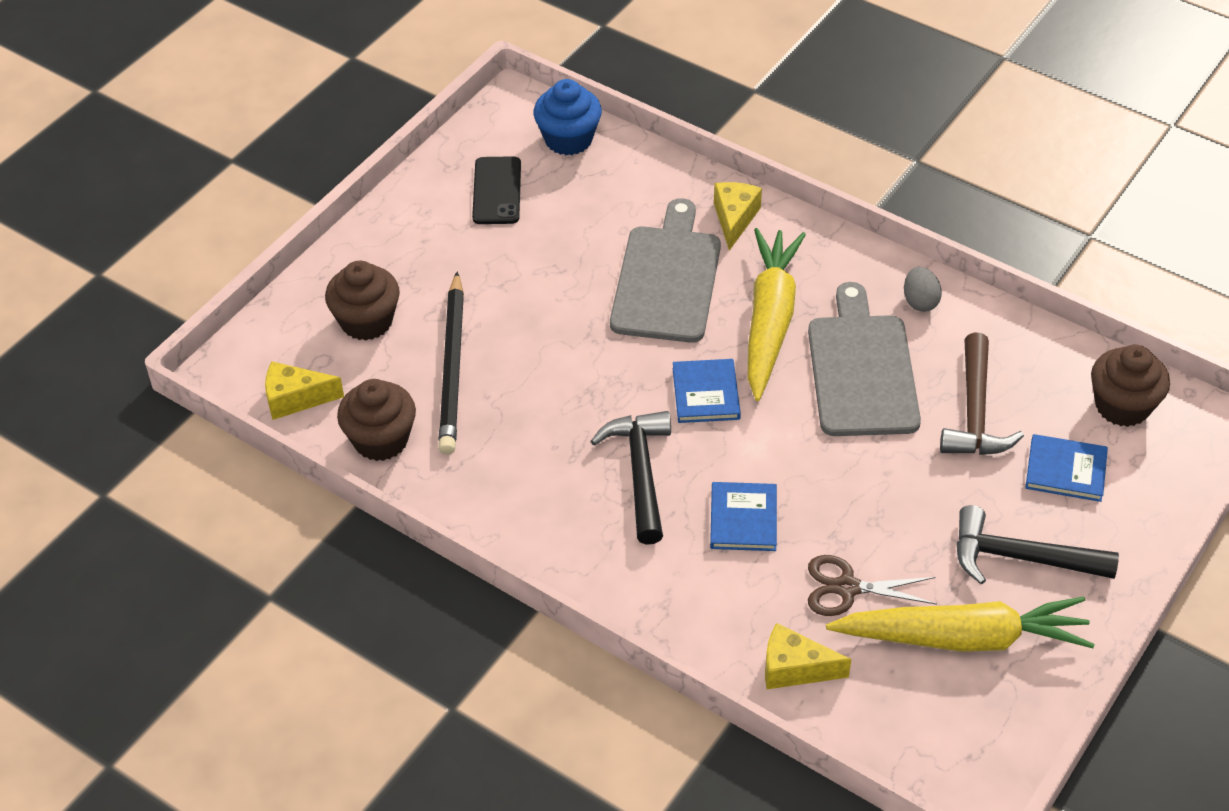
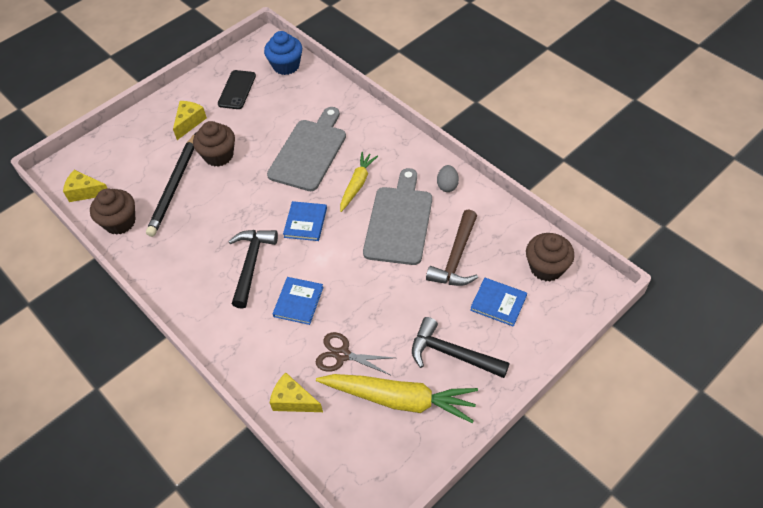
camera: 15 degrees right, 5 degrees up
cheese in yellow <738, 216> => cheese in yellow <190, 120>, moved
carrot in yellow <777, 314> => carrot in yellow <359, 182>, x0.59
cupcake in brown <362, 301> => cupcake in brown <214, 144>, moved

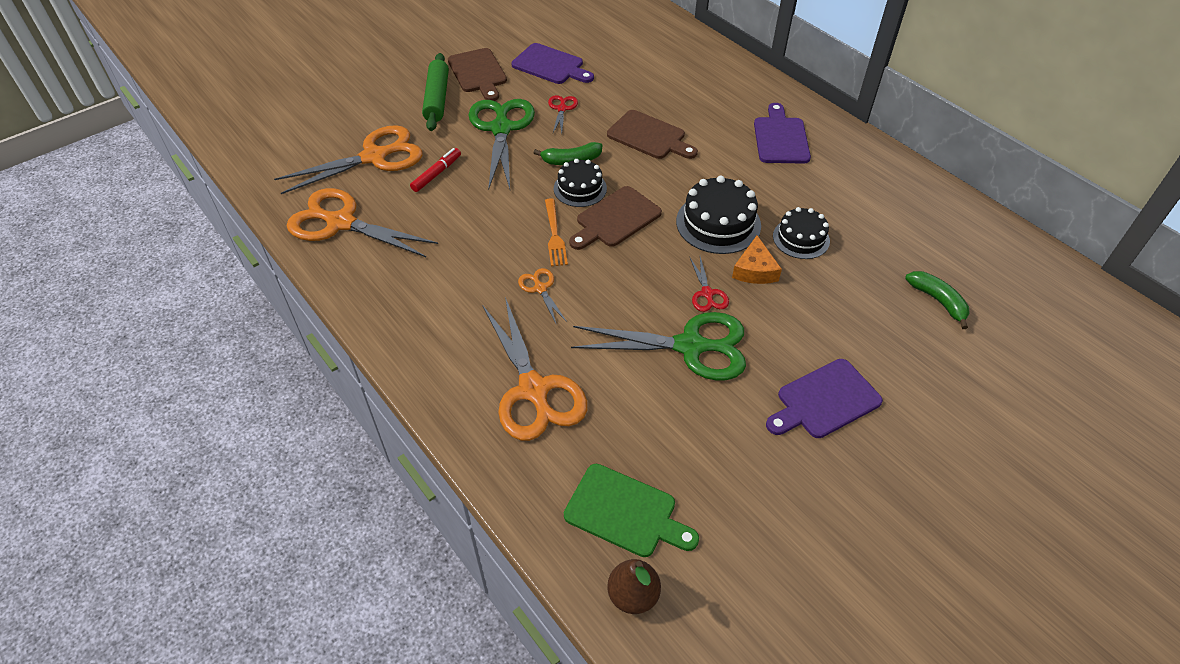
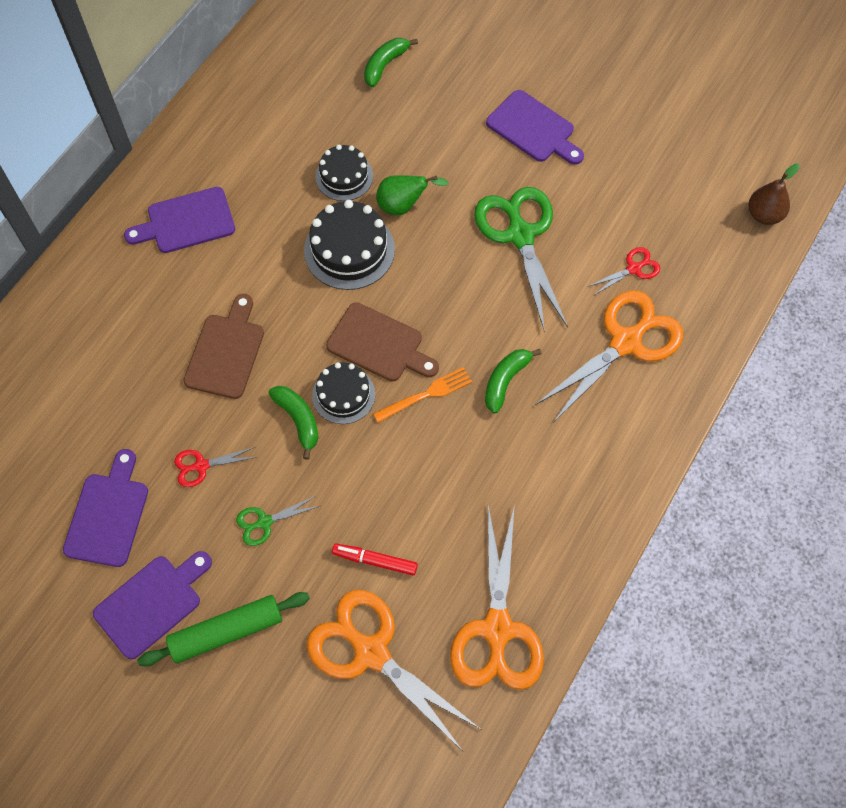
camera: 110 degrees left, 15 degrees up
cutting board in brown <477, 74> => cutting board in purple <152, 605>
scissors in green <502, 144> => scissors in green <277, 521>, x0.46
cheese in orange <757, 259> => pear in green <412, 195>
scissors in red <709, 284> => scissors in red <624, 271>, moved
scissors in orange <542, 295> => banana in green <513, 381>
cutting board in green <631, 510> => nothing

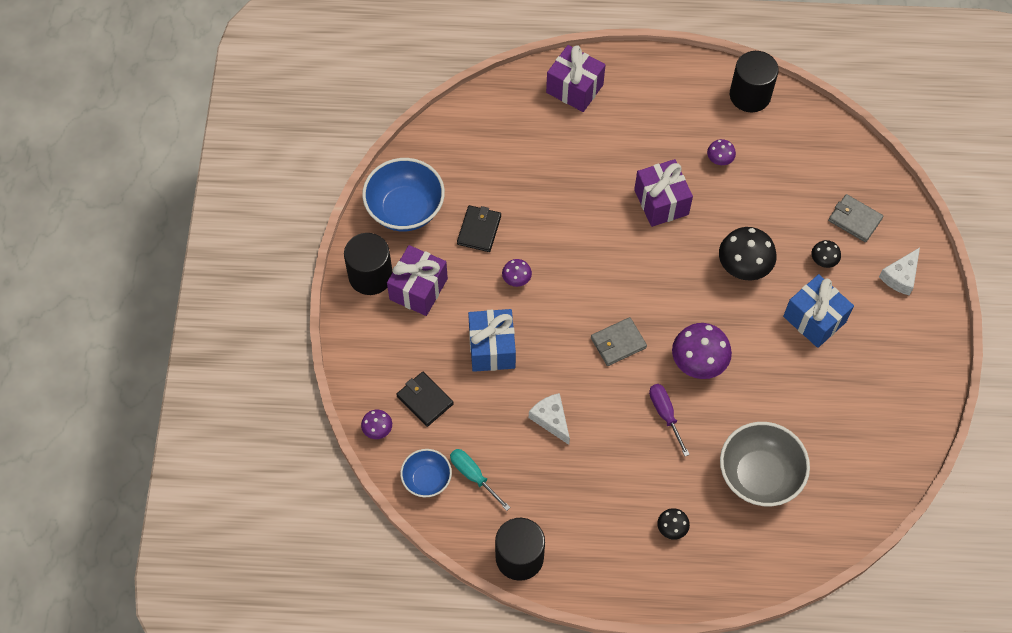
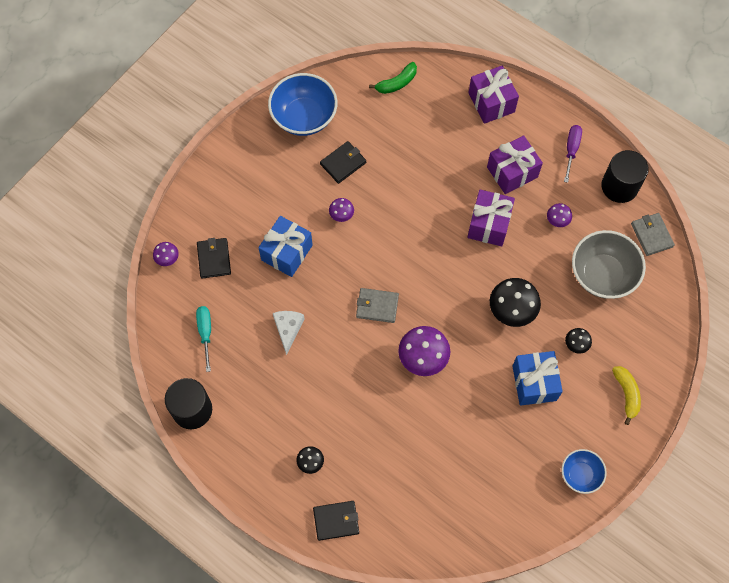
camera: 35 degrees right, 5 degrees up
wallet in grey <856, 218> => wallet in grey <653, 234>, moved
cylinder in black <368, 264> => nothing
gift in purple <417, 280> => gift in purple <515, 165>, moved
cheese in white <899, 271> => banana in yellow <626, 395>
screwdriver in purple <669, 420> => screwdriver in purple <573, 154>, moved
bowl in grey <765, 464> => bowl in grey <609, 264>, moved
bowl in blue <426, 473> => bowl in blue <584, 471>, moved
nothing => banana in green <393, 78>
nothing => wallet in black <336, 521>

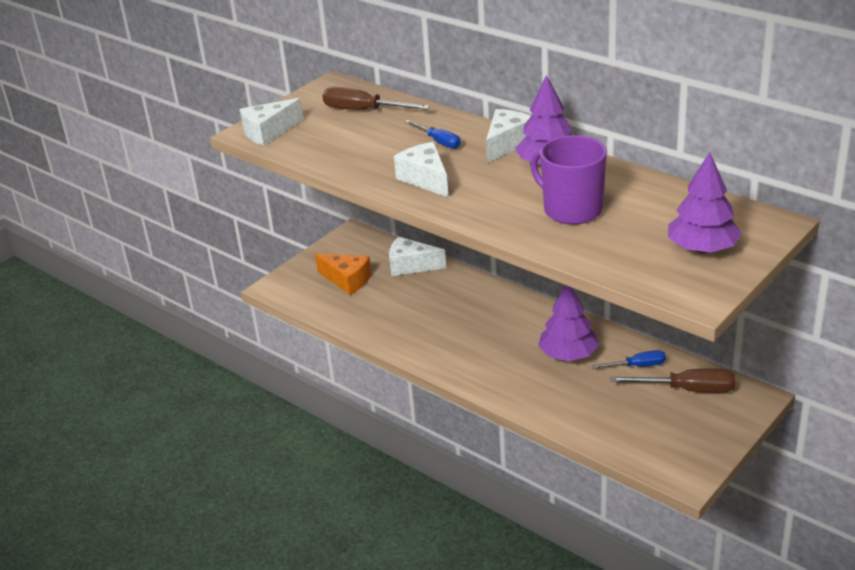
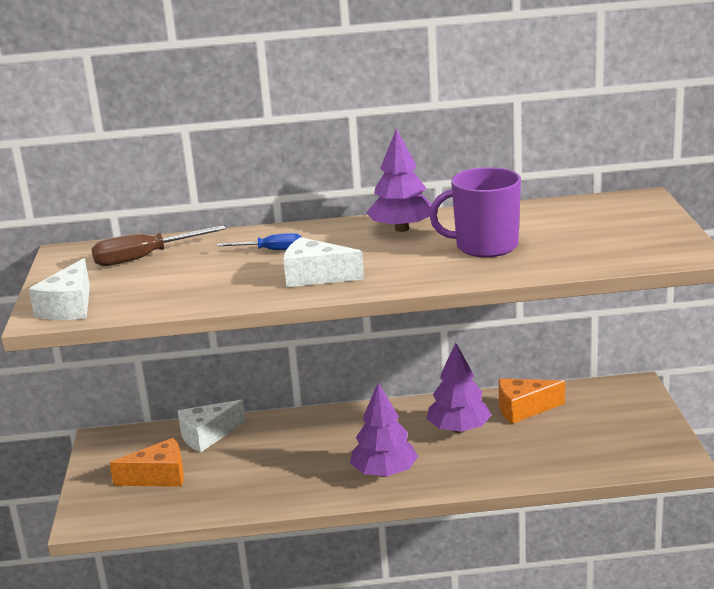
camera: 45 degrees left, 10 degrees down
cheese in white <508, 136> => nothing
tree in purple <705, 202> => tree in purple <384, 430>, moved
screwdriver in blue <628, 359> => cheese in orange <532, 401>
screwdriver in brown <672, 381> => nothing

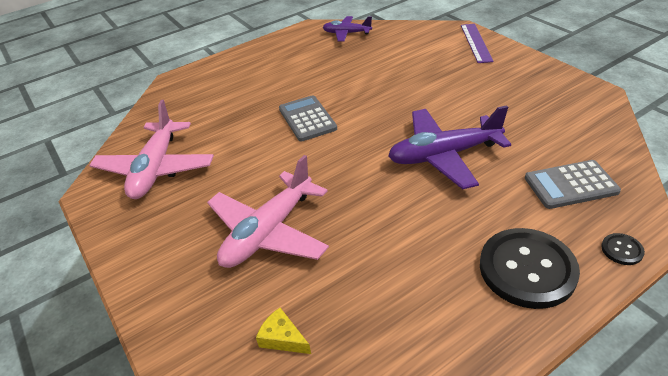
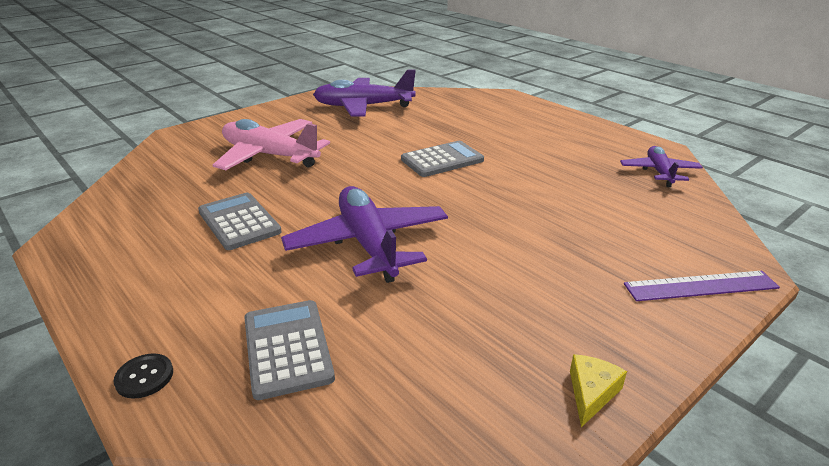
camera: 80 degrees right, 10 degrees down
plane in pink <151, 149> => plane in purple <364, 93>
button in black <530, 268> => nothing
cheese in yellow <283, 331> => cheese in yellow <598, 390>, moved
nothing => calculator in grey <240, 221>

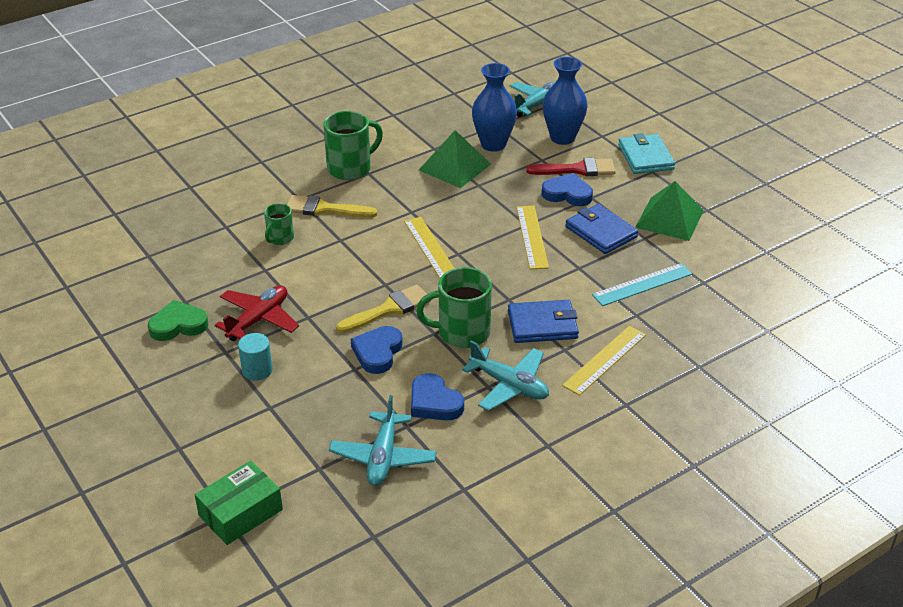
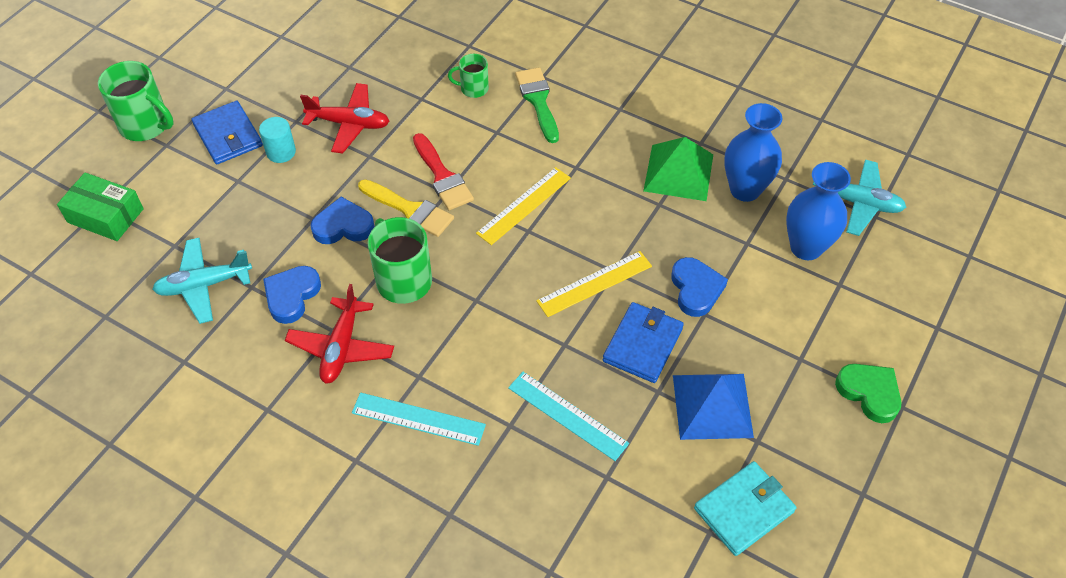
camera: 65 degrees right, 15 degrees up
mug in green <353, 145> => mug in green <136, 101>, moved
wallet in turquoise <646, 153> => wallet in turquoise <745, 508>, moved
brush in red <571, 167> => brush in red <443, 171>, moved
pyramid in green <669, 211> => pyramid in blue <713, 407>
brush in yellow <332, 206> => brush in green <537, 105>
heart in green <178, 320> => heart in green <868, 393>, moved
wallet in blue <543, 321> => wallet in blue <227, 132>, moved
ruler in yellow <604, 361> => ruler in turquoise <419, 419>
plane in turquoise <505, 375> => plane in red <339, 334>

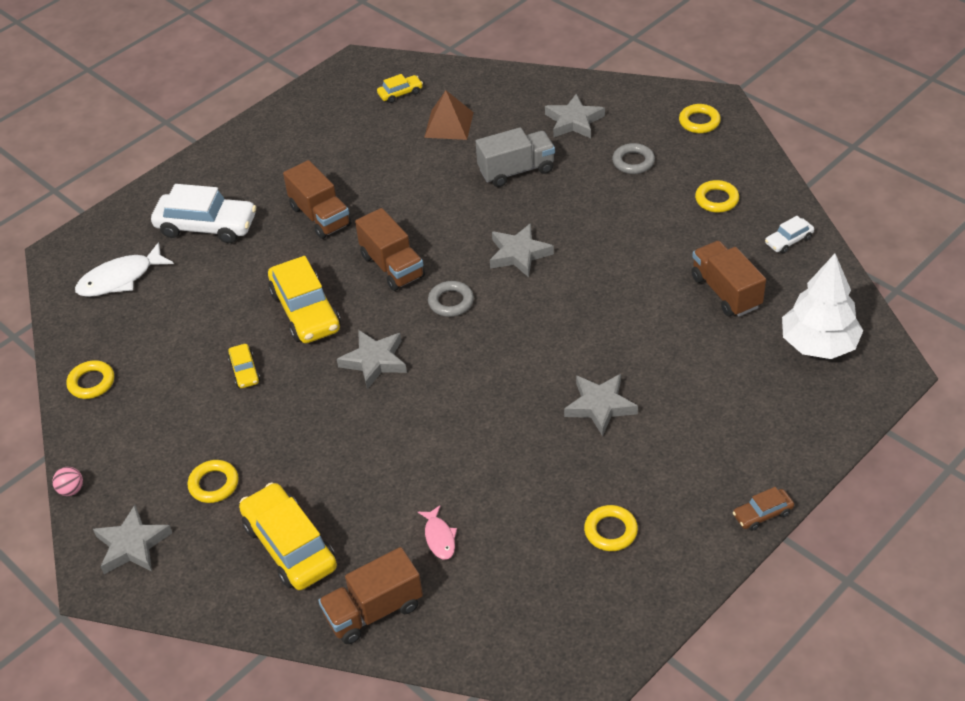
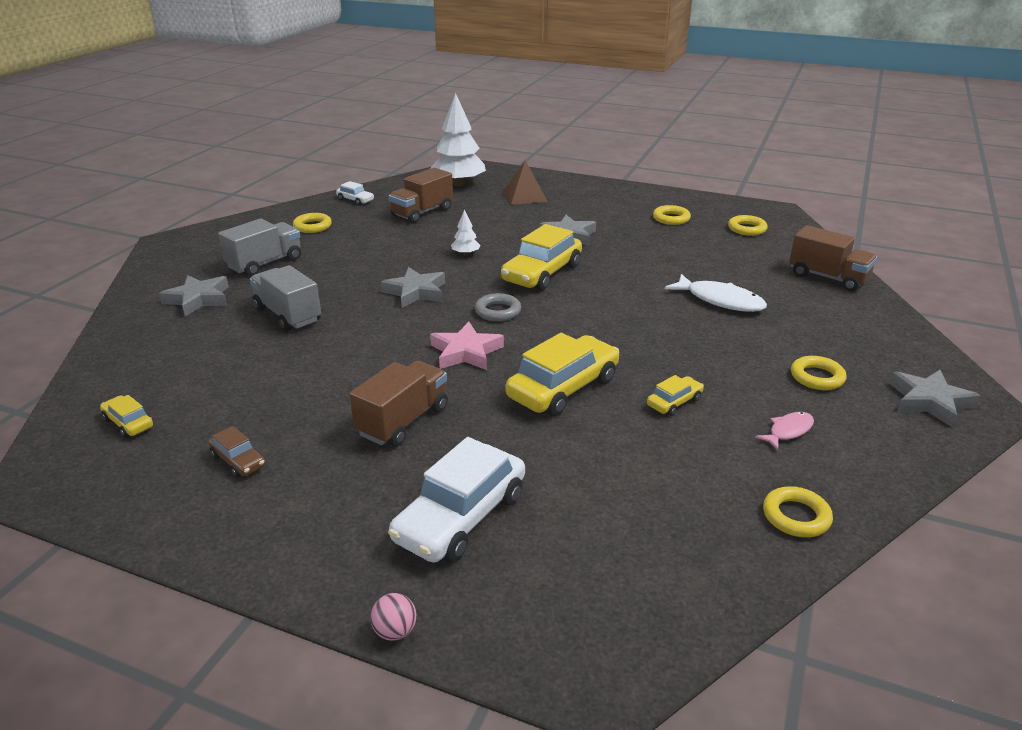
camera: 115 degrees left, 15 degrees down
pyramid in brown <449, 115> => pyramid in brown <525, 182>, moved
ring in yellow <700, 118> => ring in yellow <748, 225>, moved
ring in grey <633, 158> => truck in grey <259, 247>
car in white <203, 213> => car in white <456, 500>, 135 degrees counterclockwise
truck in brown <390, 249> => star in pink <467, 346>
fish in white <124, 269> => fish in white <716, 293>, moved
star in grey <372, 359> => nothing
ball in pink <67, 481> => ball in pink <393, 617>, moved
car in yellow <288, 536> => car in yellow <541, 257>, moved
car in brown <763, 509> => car in brown <236, 452>, moved
fish in pink <437, 532> => fish in pink <784, 431>, moved
nothing => tree in white <465, 233>

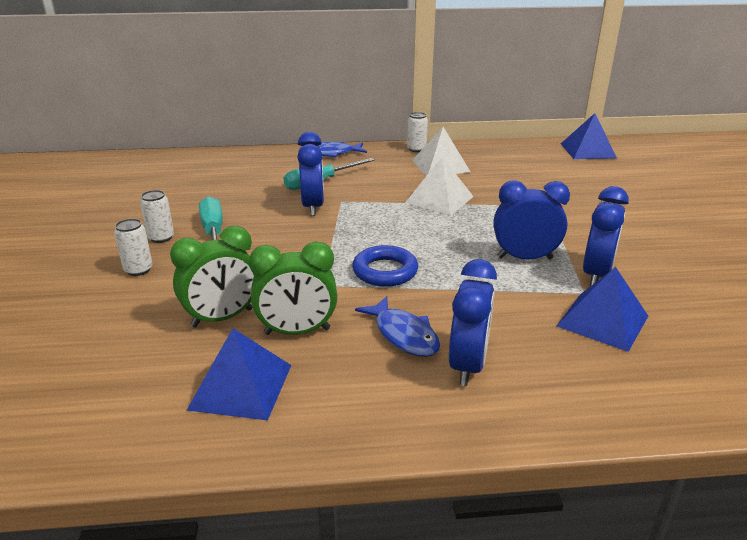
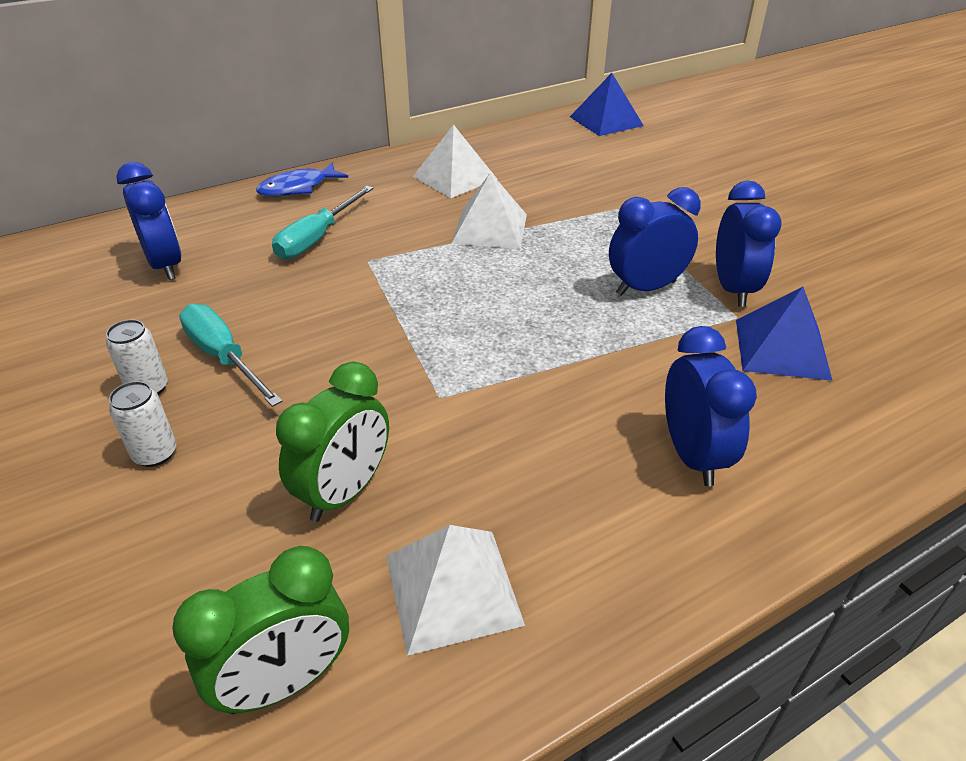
camera: 25 degrees left, 10 degrees up
can in white <417, 132> => nothing
clock in blue <310, 174> => clock in blue <148, 221>, moved
clock in green <293, 288> => clock in green <260, 630>, moved
ring in blue <385, 266> => nothing
fish in blue <397, 326> => nothing
pyramid in blue <239, 374> => pyramid in white <455, 590>

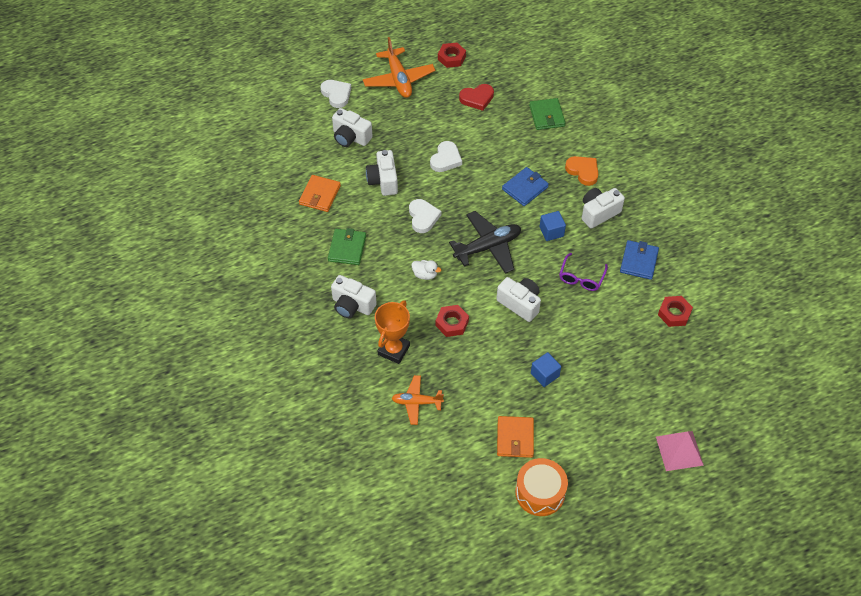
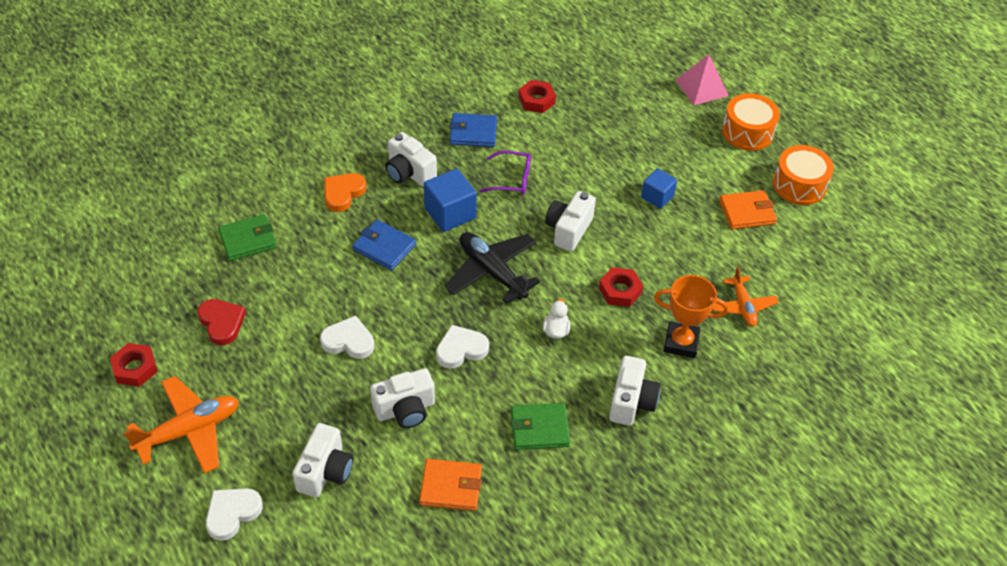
camera: 105 degrees left, 5 degrees down
cube in blue <552, 226> => cube in blue <450, 200>, x1.56
nothing => drum in orange <751, 122>

